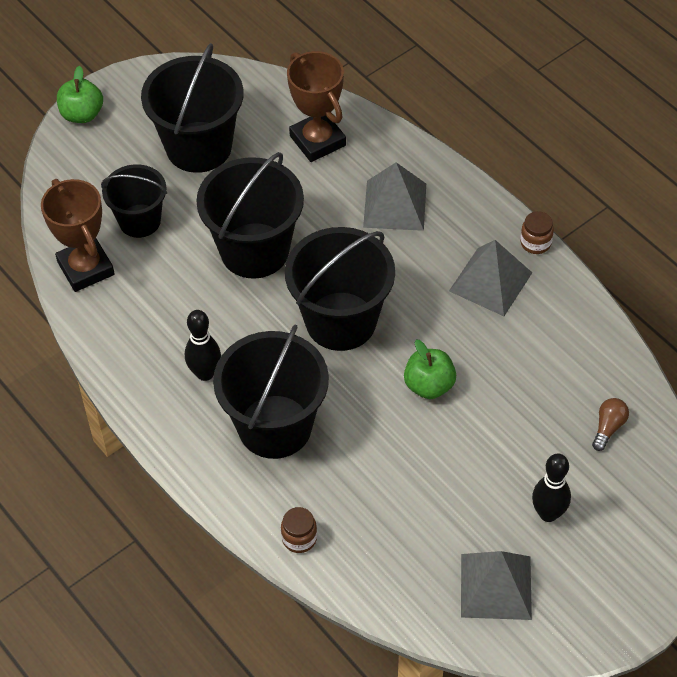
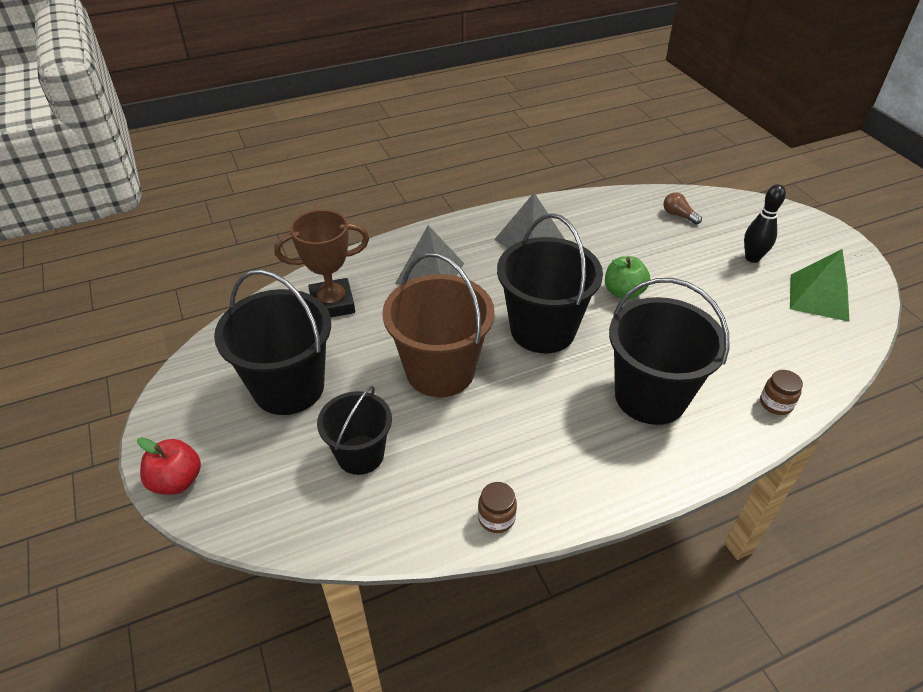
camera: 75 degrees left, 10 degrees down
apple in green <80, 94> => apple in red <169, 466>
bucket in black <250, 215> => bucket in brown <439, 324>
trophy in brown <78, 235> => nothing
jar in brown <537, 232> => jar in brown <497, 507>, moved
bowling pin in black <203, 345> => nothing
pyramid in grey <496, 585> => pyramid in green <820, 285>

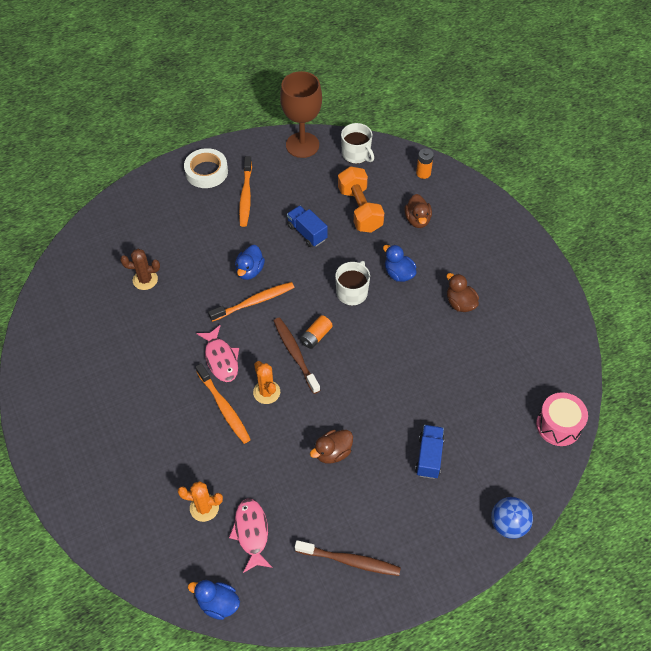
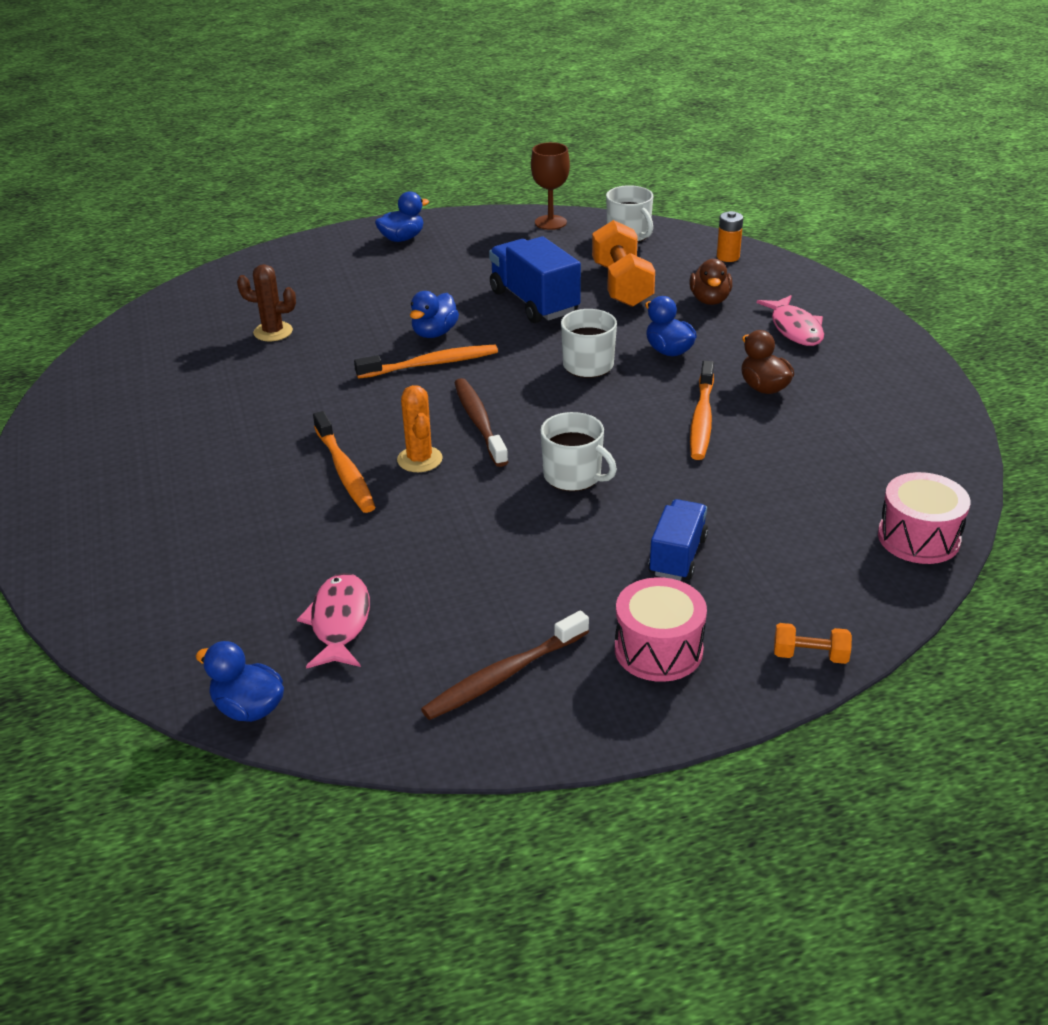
camera: 10 degrees right, 20 degrees down
goblet in brown <301, 114> => goblet in brown <550, 186>, x0.64
tape in white <206, 168> => duck in blue <402, 216>
toothbrush in orange <245, 191> => toothbrush in orange <702, 410>, moved
truck in blue <307, 226> => truck in blue <535, 279>, x1.57
battery in orange <316, 332> => nothing
fish in pink <217, 353> => fish in pink <790, 320>, moved
duck in brown <331, 447> => nothing
cactus in orange <200, 501> => nothing
ball in blue <512, 518> => dumbbell in orange <813, 643>
toothbrush in brown <348, 558> => toothbrush in brown <505, 665>, 120 degrees clockwise
nothing => mug in white <579, 451>
nothing => drum in pink <661, 629>

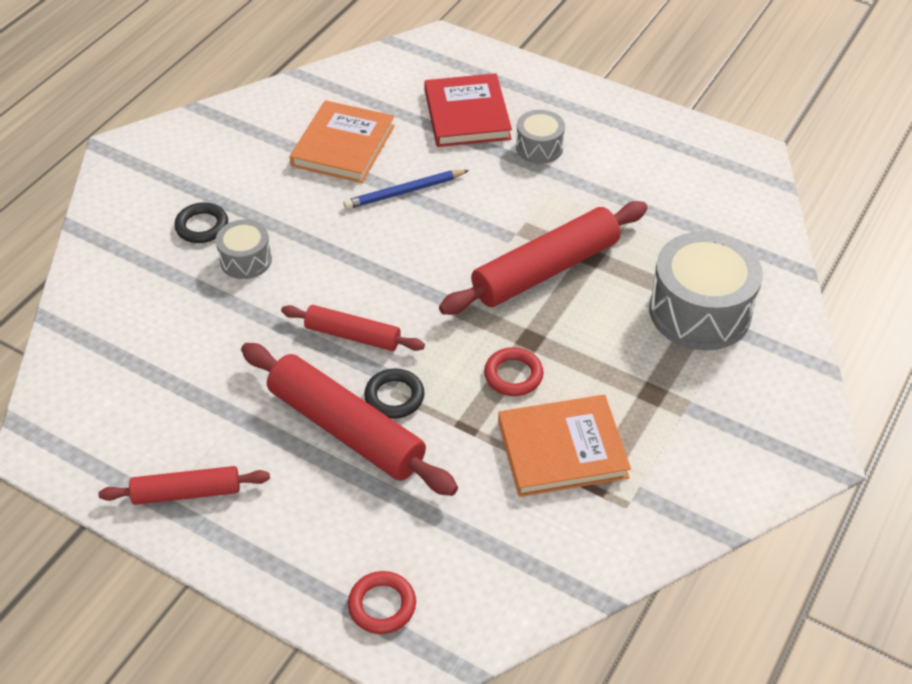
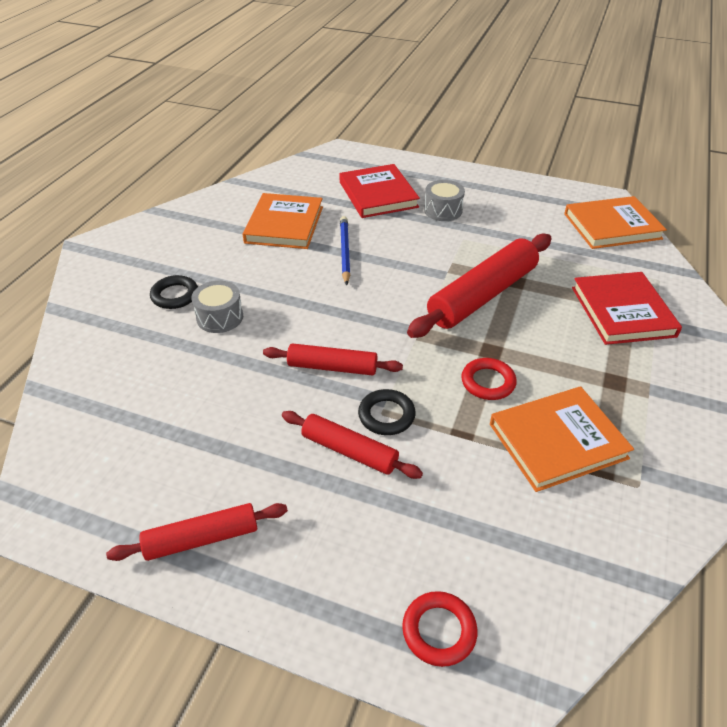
camera: 10 degrees left, 5 degrees down
pencil in blue <406, 189> => pencil in blue <345, 250>, 120 degrees clockwise
drum in grey <706, 290> => book in red <627, 308>
rolling pin in red <349, 419> => rolling pin in red <352, 445>, x0.58
nothing => book in orange <615, 222>

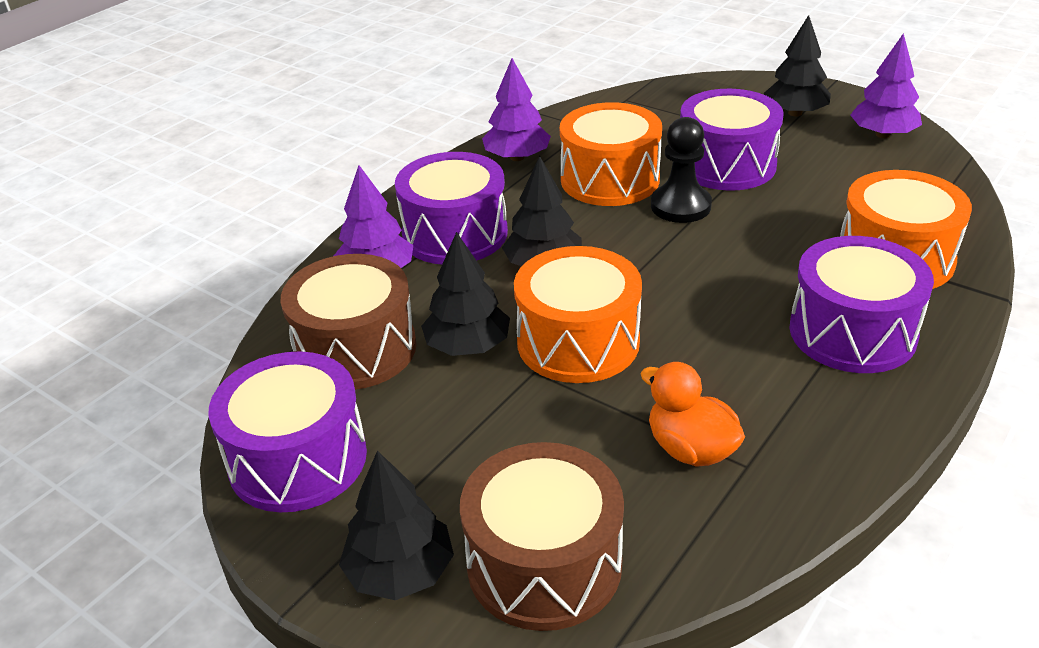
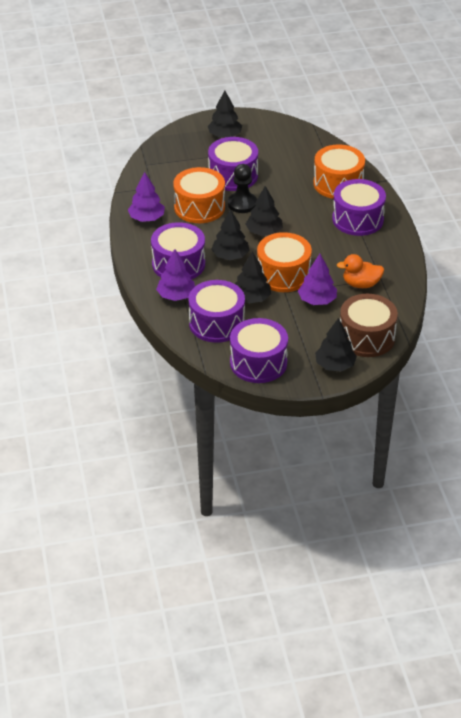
camera: 50 degrees left, 5 degrees up
tree in purple <886, 85> => tree in purple <317, 279>, moved
drum in brown <349, 322> => drum in purple <217, 311>
nothing => tree in black <264, 211>

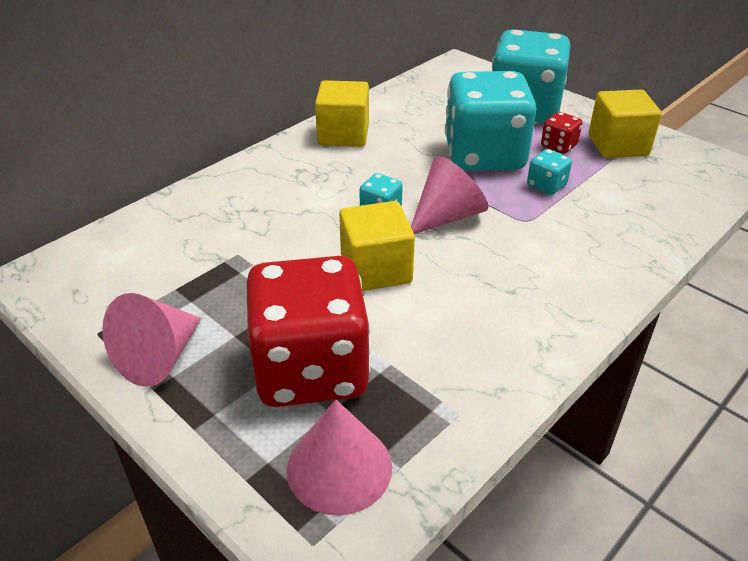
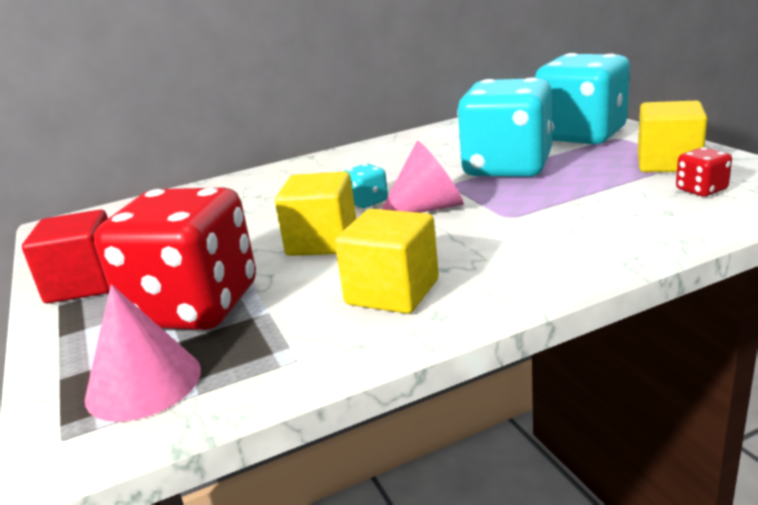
camera: 25 degrees right, 15 degrees down
cube in yellow <342, 113> => cube in yellow <387, 261>, moved
dice in red <561, 133> => dice in red <704, 172>, moved
dice in turquoise <549, 172> => nothing
cone in pink <151, 340> => cube in red <66, 256>

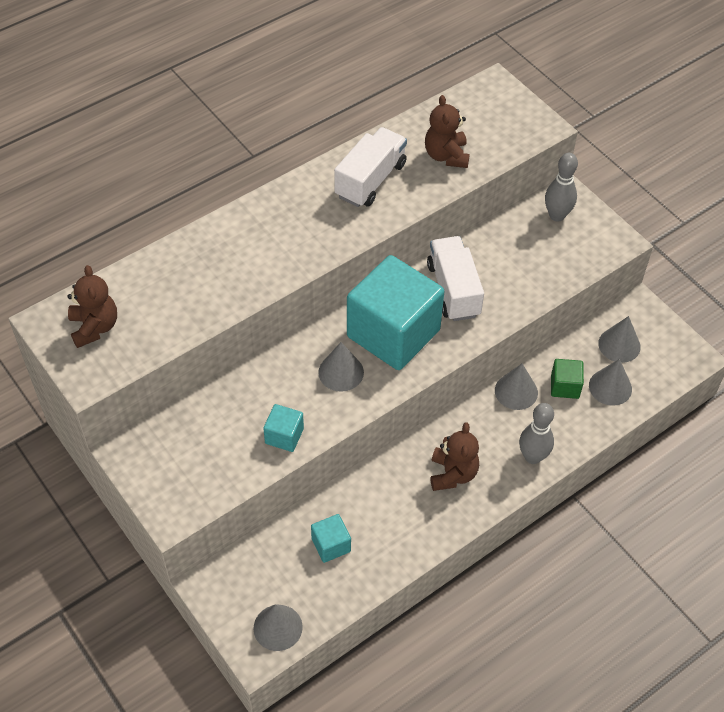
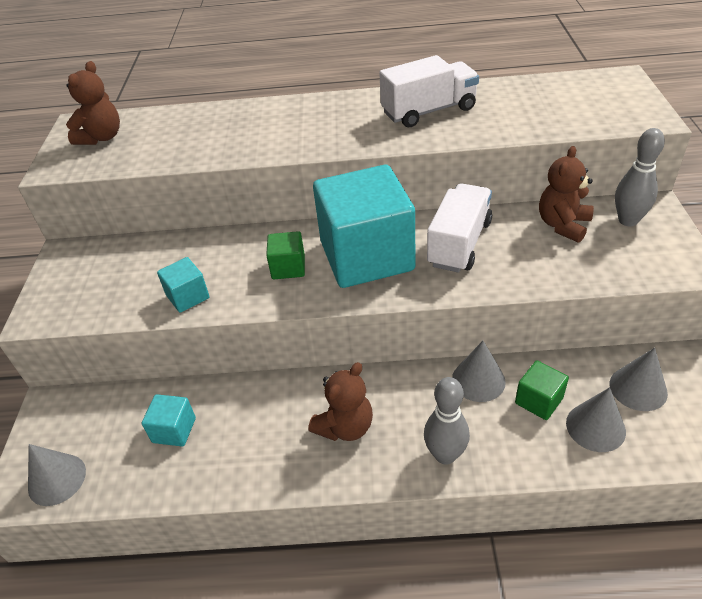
camera: 40 degrees right, 10 degrees down
teddy bear in brown <447, 131> => teddy bear in brown <566, 194>, moved
cone in grey <341, 367> => cube in green <285, 255>

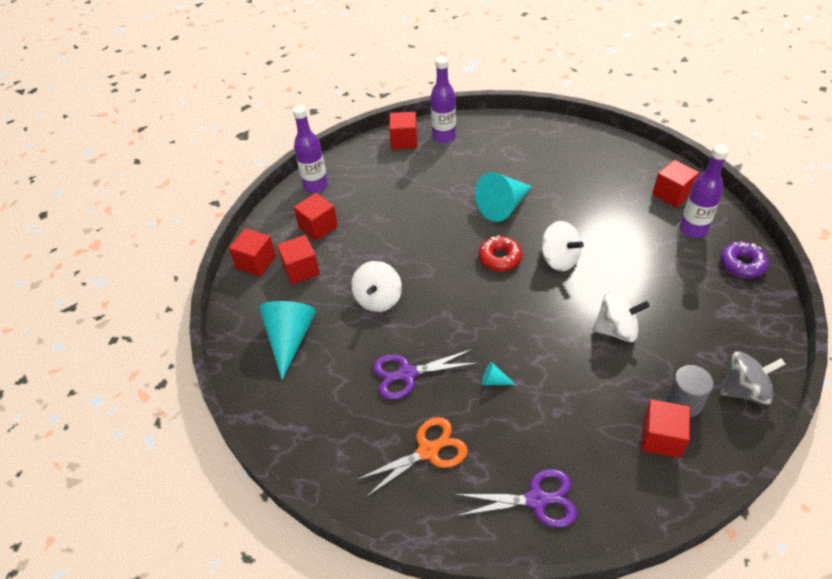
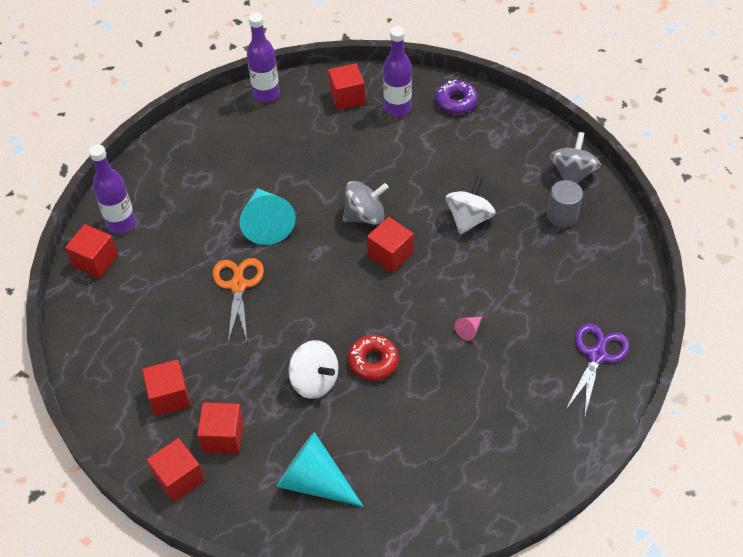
camera: 65 degrees left, 5 degrees up
bottle in purple <310, 149> => bottle in purple <263, 57>, moved
spinning top in white <562, 246> => spinning top in grey <366, 203>
donut in red <500, 253> => donut in red <373, 358>, moved
scissors in purple <425, 374> => nothing
cone in turquoise <499, 373> => cone in pink <468, 329>
cube in red <665, 428> => cube in red <390, 245>, moved
scissors in orange <412, 457> => scissors in orange <238, 300>, moved

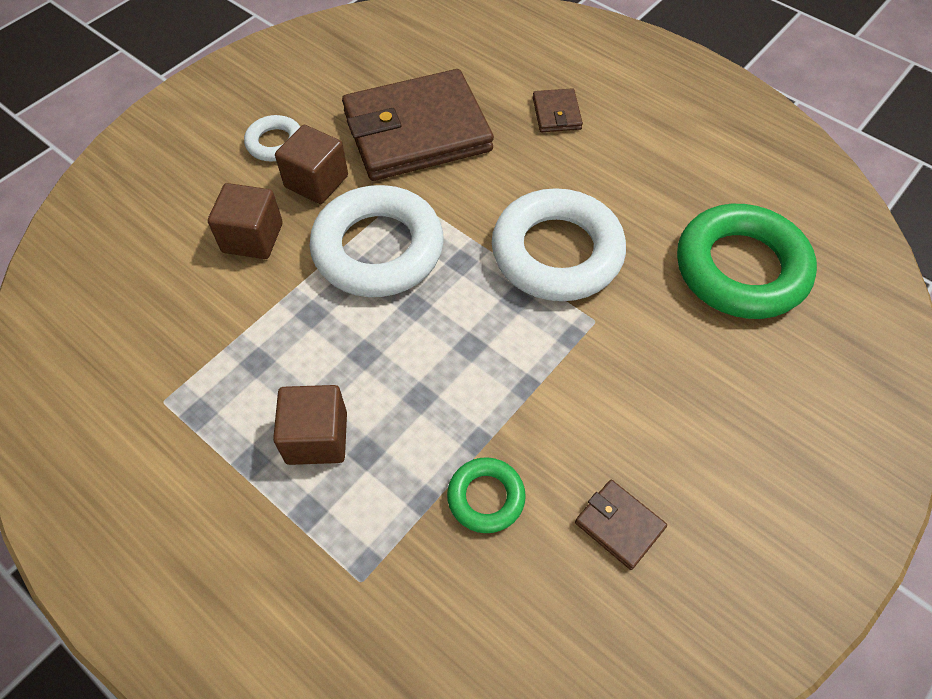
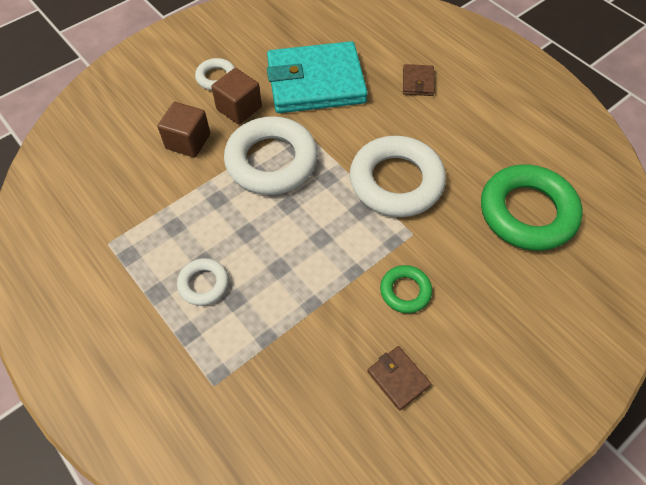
camera: 10 degrees right, 0 degrees up
wallet in brown <418, 125> => wallet in turquoise <317, 77>
cube in brown <310, 425> => ring in white <203, 282>
ring in green <486, 495> => ring in green <406, 289>, moved

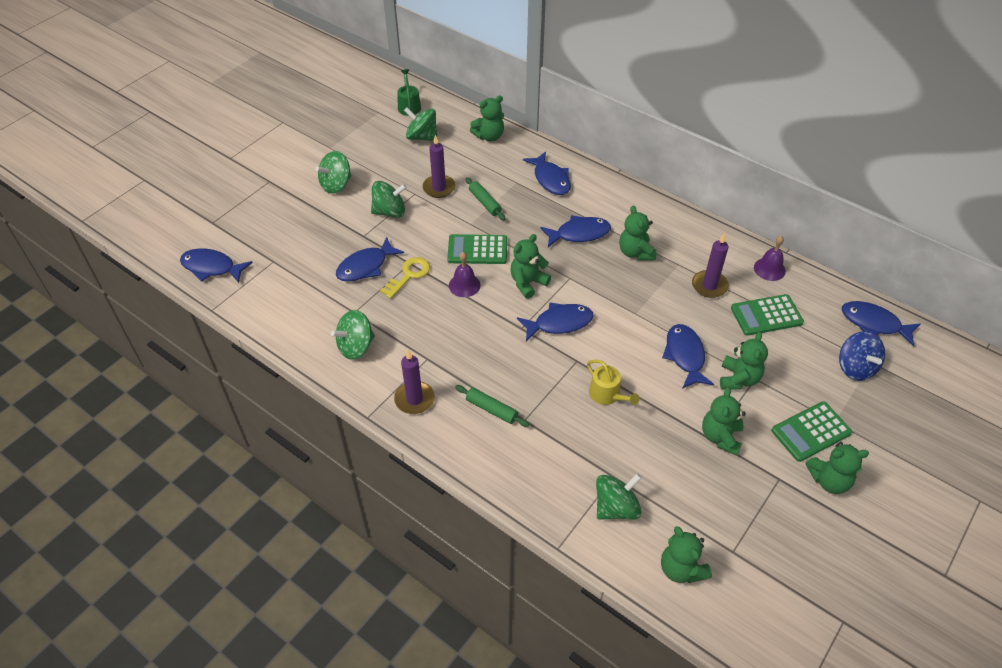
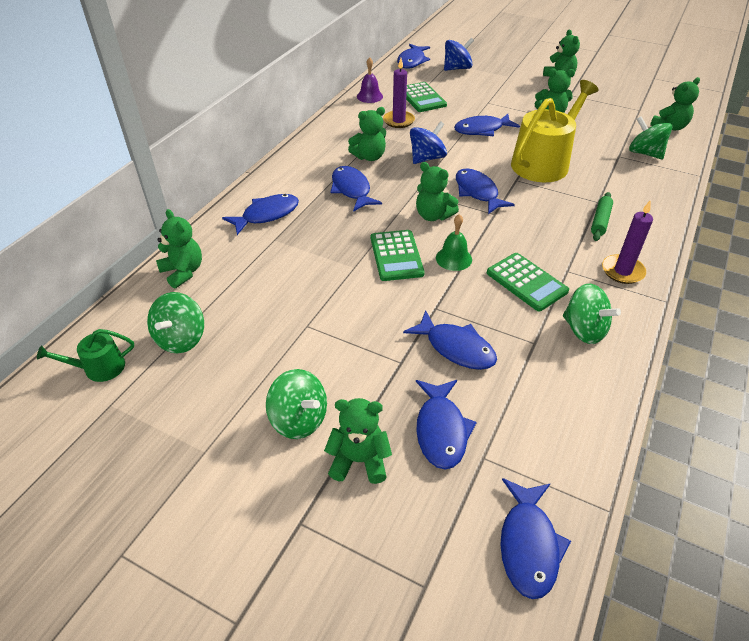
camera: 100 degrees left, 5 degrees down
candle in purple <439, 166> => nothing
rolling pin in green <486, 198> => nothing
spinning top in green <389, 199> => nothing
bell in purple <465, 274> => bell in green <454, 242>
key in yellow <405, 277> => nothing
teddy bear in green <744, 361> => teddy bear in green <358, 441>, moved
watering can in yellow <613, 382> => watering can in yellow <555, 131>, x2.09
calculator in green <811, 431> => calculator in green <528, 282>, moved
nothing => spinning top in blue <428, 142>
nothing => fish in blue <446, 425>

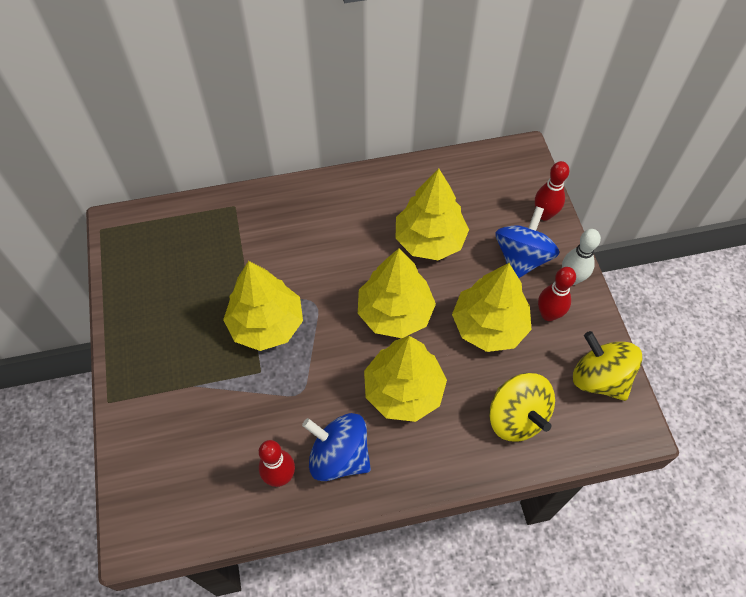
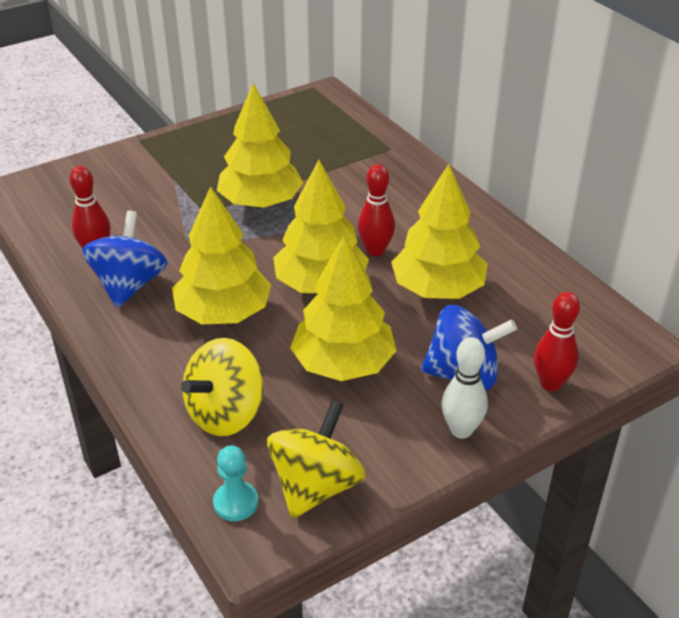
camera: 70 degrees right, 20 degrees down
bowling pin in red <557, 294> => bowling pin in red <376, 210>, moved
nothing => pawn in turquoise <235, 483>

